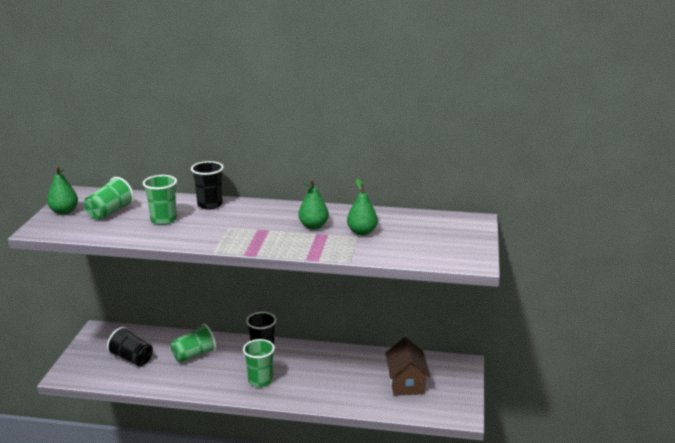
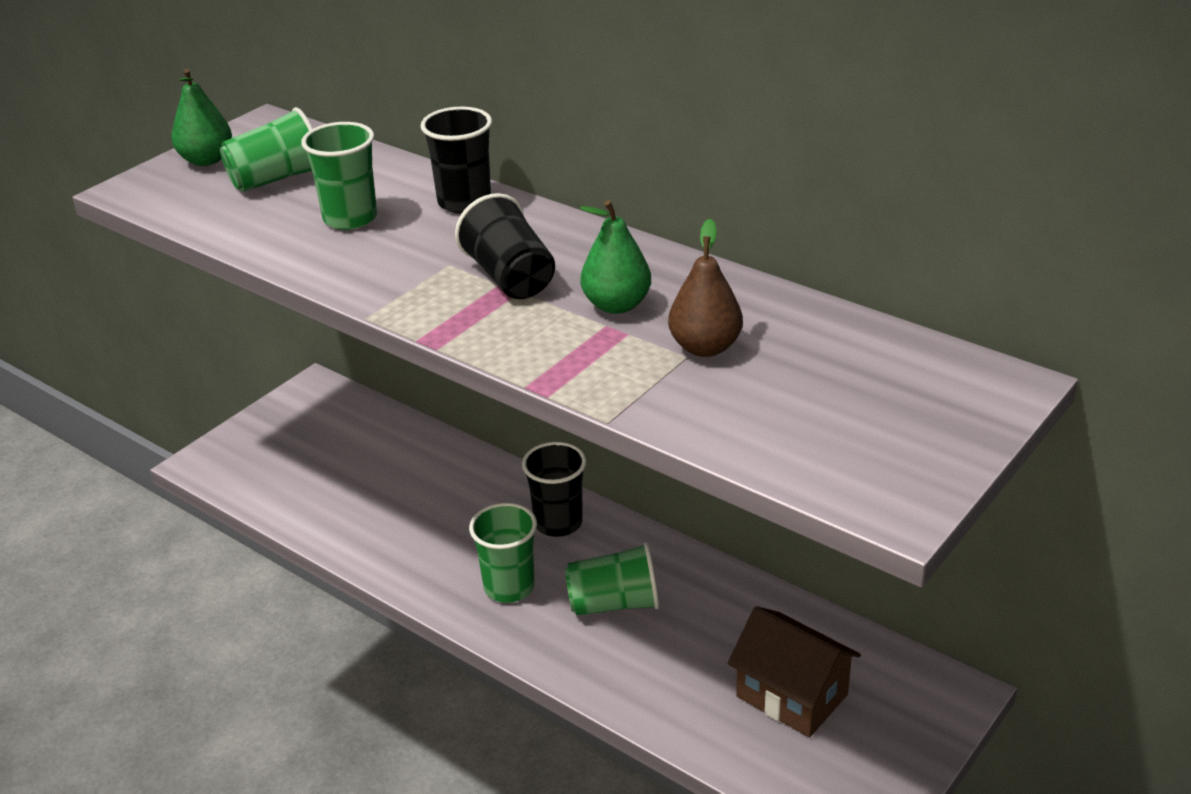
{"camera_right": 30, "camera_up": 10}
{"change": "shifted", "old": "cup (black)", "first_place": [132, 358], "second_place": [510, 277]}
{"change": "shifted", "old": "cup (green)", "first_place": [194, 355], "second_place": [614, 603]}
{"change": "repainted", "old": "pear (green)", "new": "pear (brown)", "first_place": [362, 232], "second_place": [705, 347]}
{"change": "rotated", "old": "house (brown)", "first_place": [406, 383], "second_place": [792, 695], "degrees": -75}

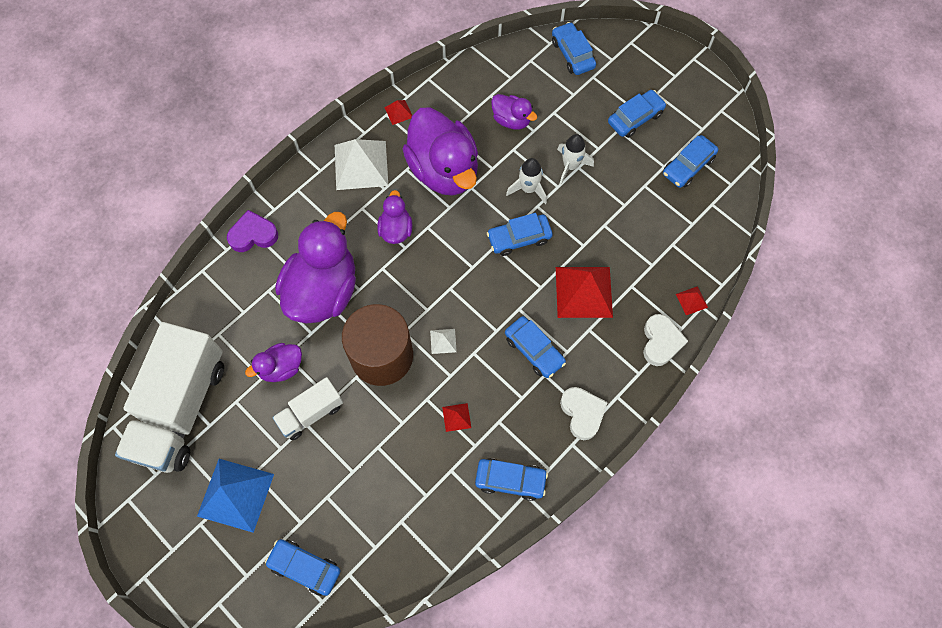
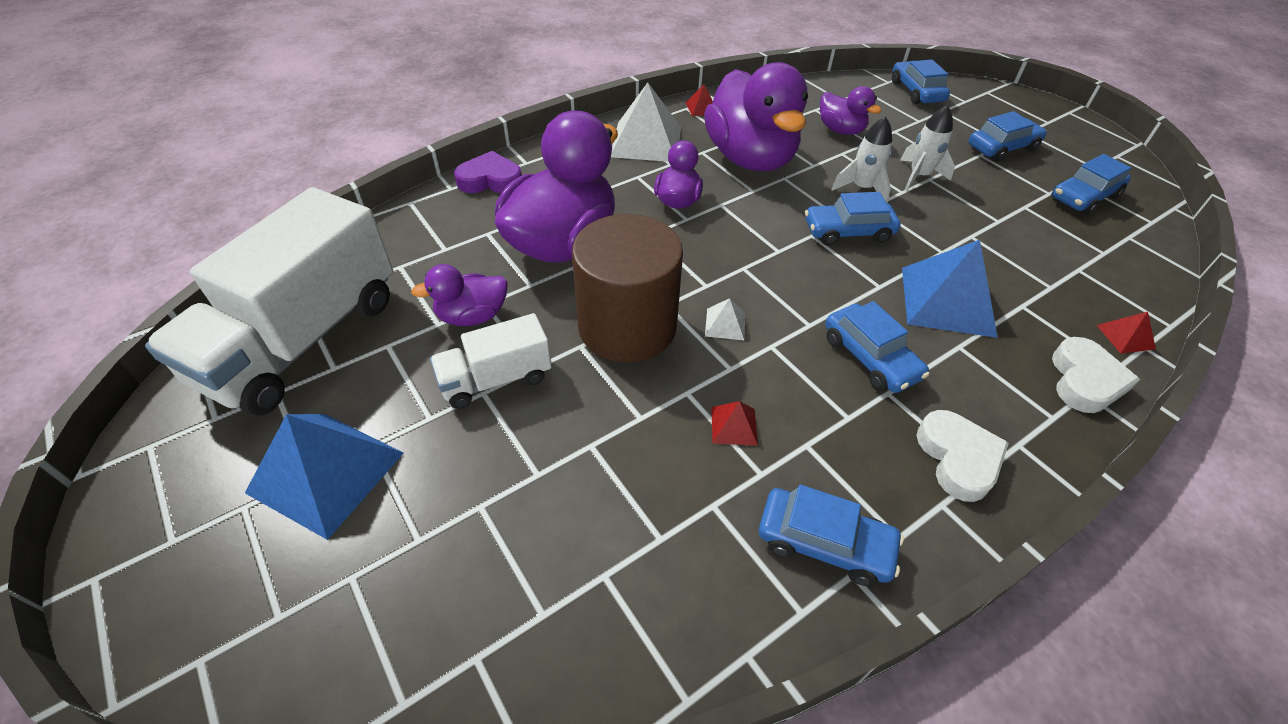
{"camera_right": 10, "camera_up": -20}
{"change": "gone", "old": "car (blue)", "first_place": [305, 568]}
{"change": "repainted", "old": "pyramid (red)", "new": "pyramid (blue)", "first_place": [584, 291], "second_place": [947, 301]}

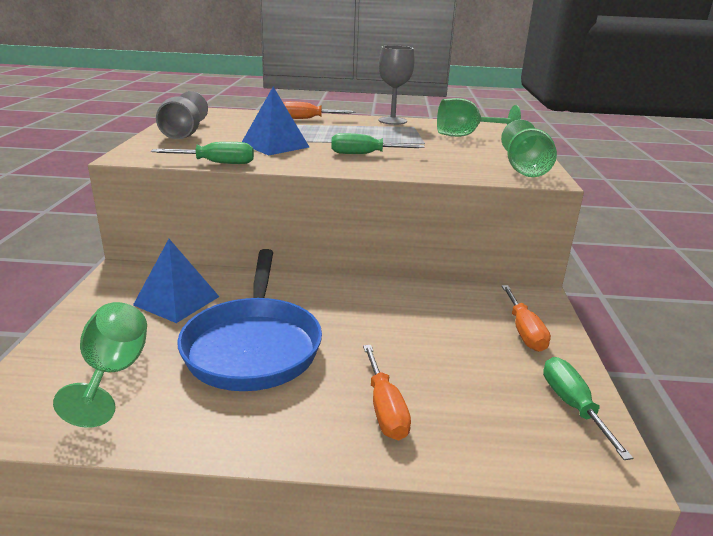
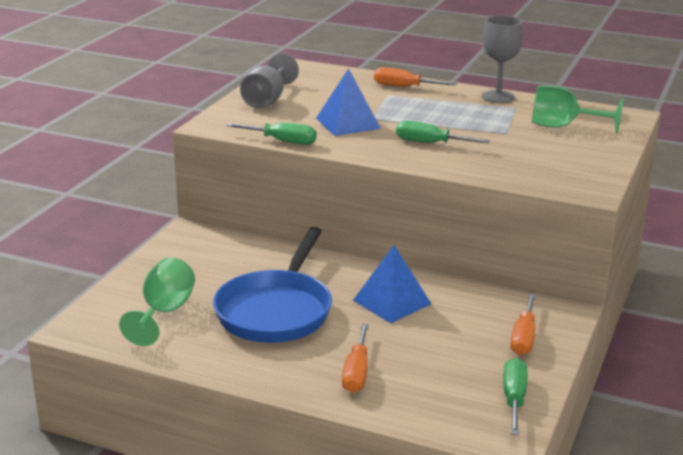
{"camera_right": 20, "camera_up": 0}
{"change": "shifted", "old": "pyramid (blue)", "first_place": [177, 300], "second_place": [392, 302]}
{"change": "gone", "old": "goblet (green)", "first_place": [524, 169]}

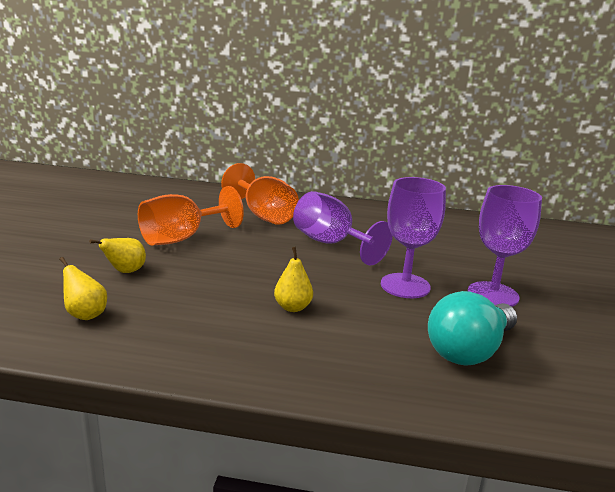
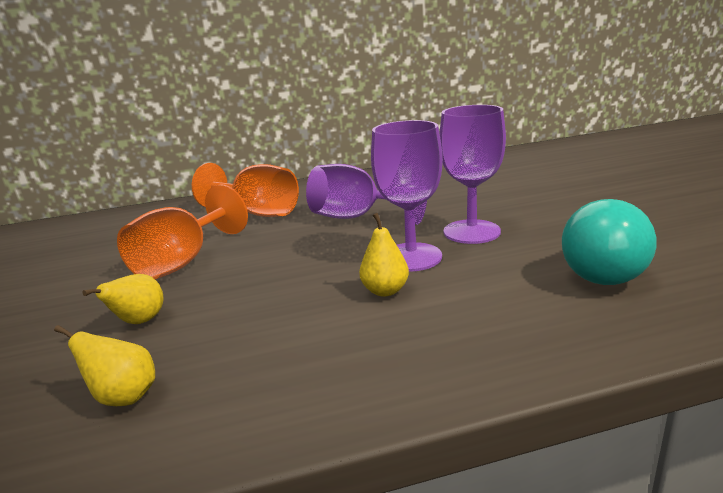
{"camera_right": -20, "camera_up": 0}
{"change": "shifted", "old": "goblet (purple)", "first_place": [493, 295], "second_place": [411, 257]}

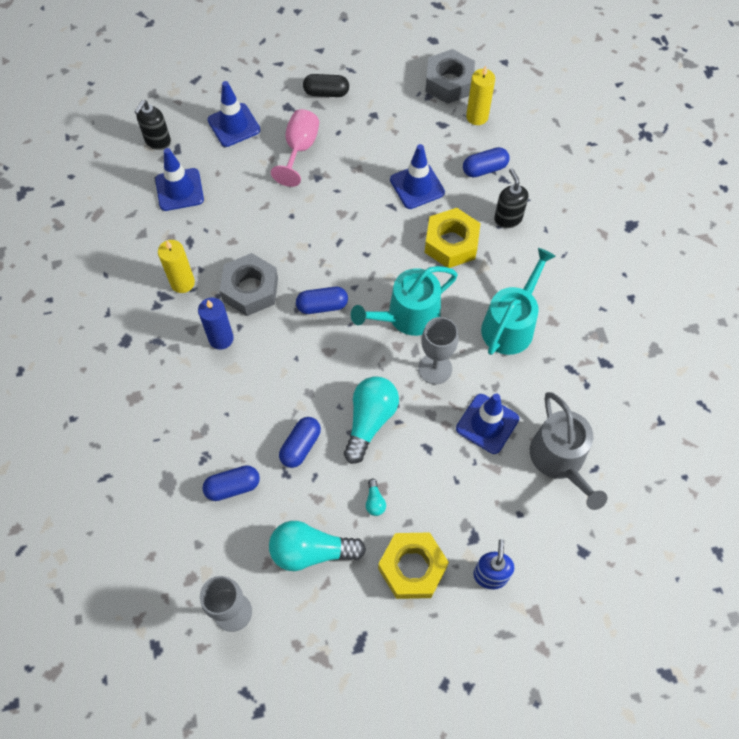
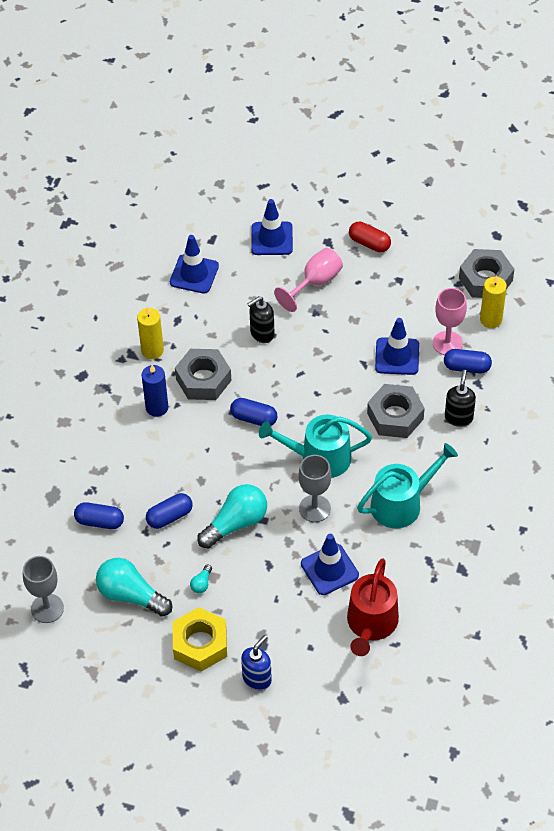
{"camera_right": 30, "camera_up": -10}
{"change": "shifted", "old": "soap dispenser (black)", "first_place": [157, 141], "second_place": [262, 334]}
{"change": "repainted", "old": "capsule (black)", "new": "capsule (red)", "first_place": [326, 92], "second_place": [369, 243]}
{"change": "repainted", "old": "nut (yellow)", "new": "nut (grey)", "first_place": [451, 243], "second_place": [395, 416]}
{"change": "repainted", "old": "watering can (grey)", "new": "watering can (red)", "first_place": [560, 459], "second_place": [371, 624]}
{"change": "new", "new": "goblet (pink)", "second_place": [447, 343]}

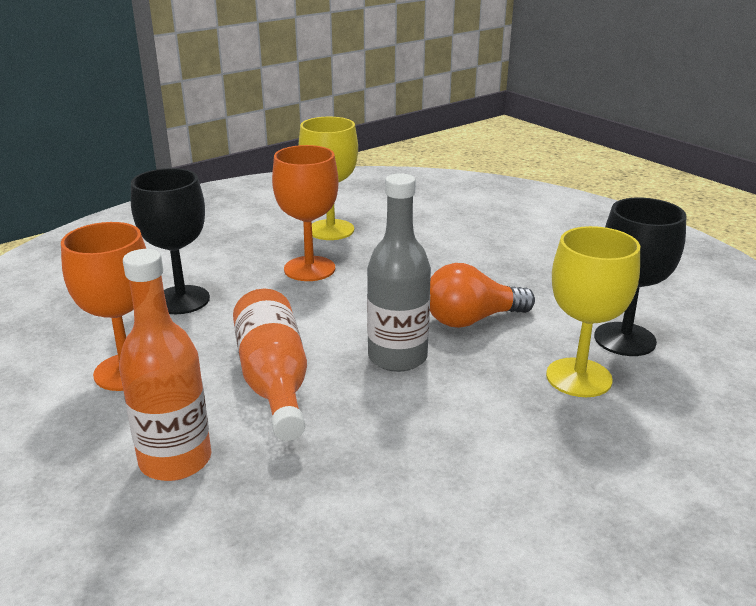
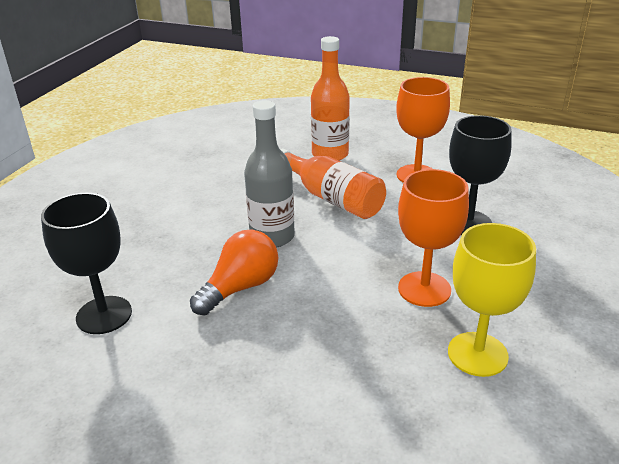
{"camera_right": 150, "camera_up": 5}
{"change": "gone", "old": "goblet (yellow)", "first_place": [578, 377]}

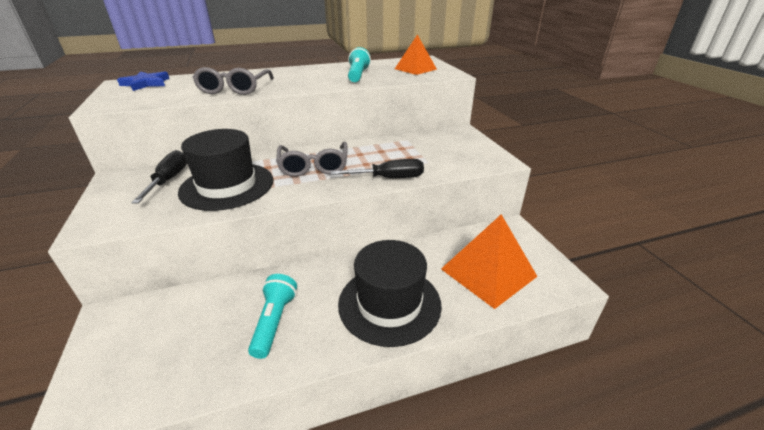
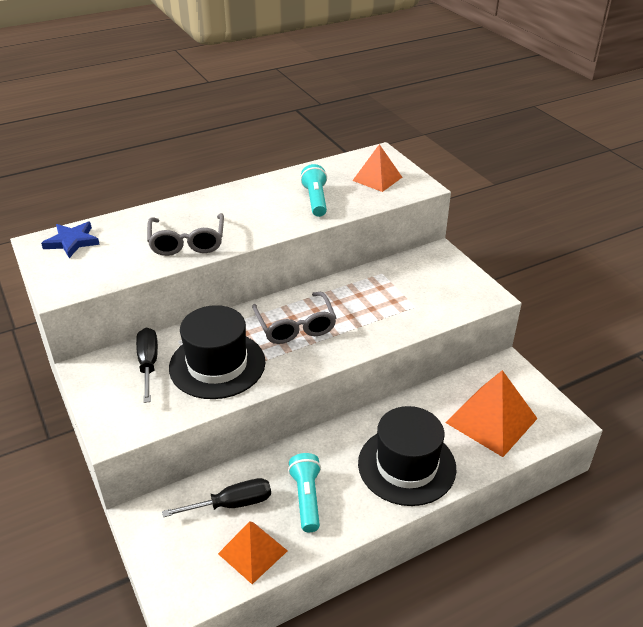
{"camera_right": -10, "camera_up": 5}
{"change": "shifted", "old": "screwdriver (black)", "first_place": [389, 178], "second_place": [231, 504]}
{"change": "new", "new": "pyramid (orange)", "second_place": [252, 552]}

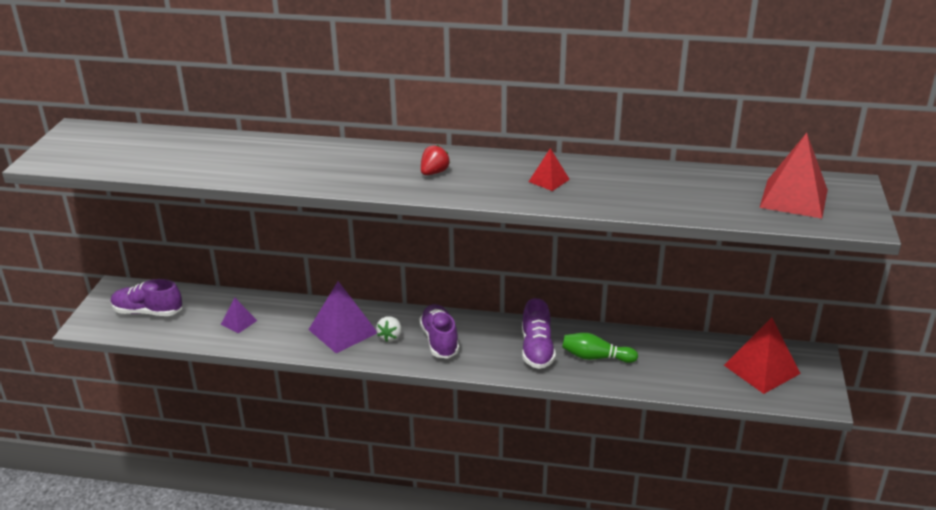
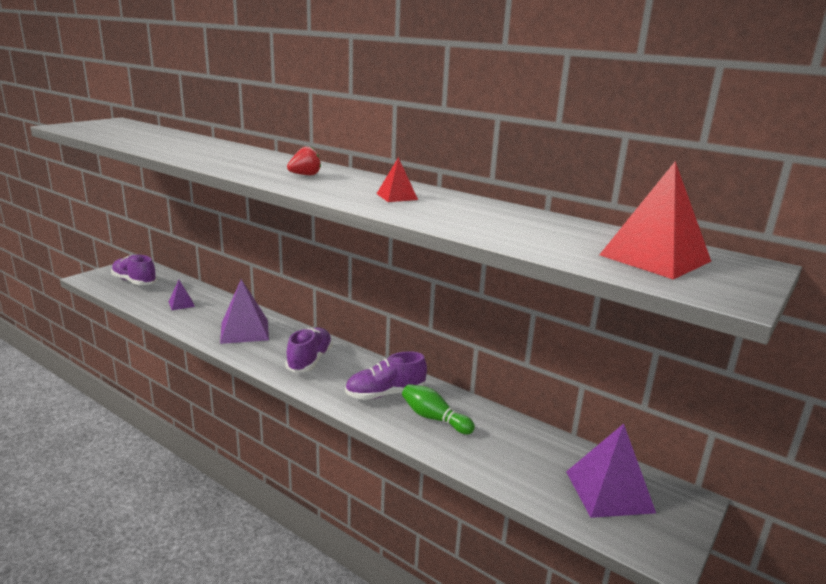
{"camera_right": 25, "camera_up": -10}
{"change": "gone", "old": "strawberry (white)", "first_place": [390, 337]}
{"change": "rotated", "old": "shoe (purple)", "first_place": [537, 349], "second_place": [385, 394], "degrees": 45}
{"change": "repainted", "old": "pyramid (red)", "new": "pyramid (purple)", "first_place": [761, 369], "second_place": [609, 491]}

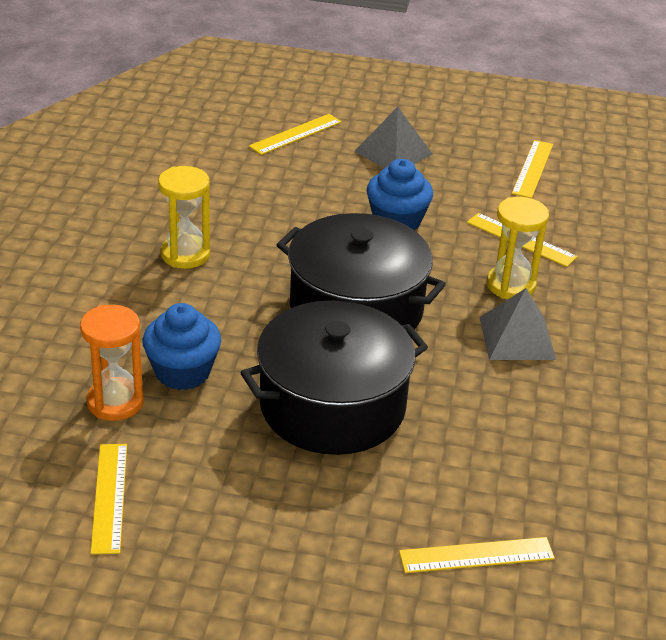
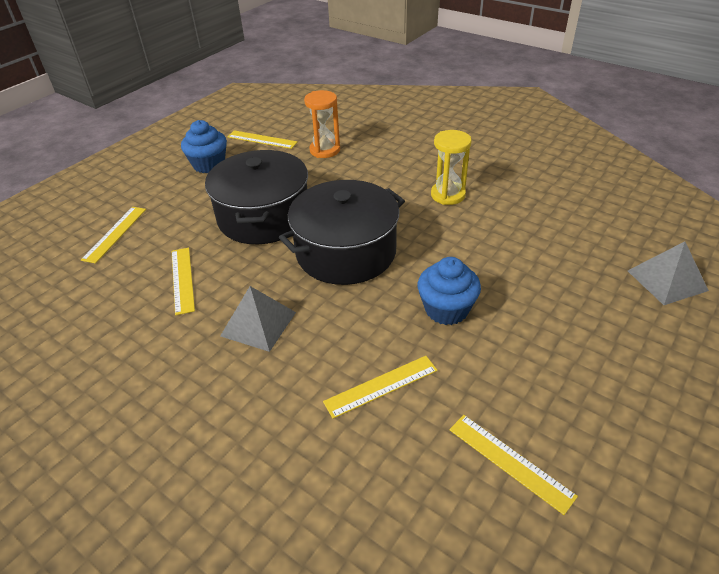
{"camera_right": 120, "camera_up": 5}
{"change": "shifted", "old": "cupcake (blue)", "first_place": [182, 372], "second_place": [209, 165]}
{"change": "shifted", "old": "ruler (yellow)", "first_place": [295, 134], "second_place": [182, 279]}
{"change": "shifted", "old": "pyramid (grey)", "first_place": [393, 152], "second_place": [667, 280]}
{"change": "gone", "old": "hourglass (yellow)", "first_place": [511, 285]}

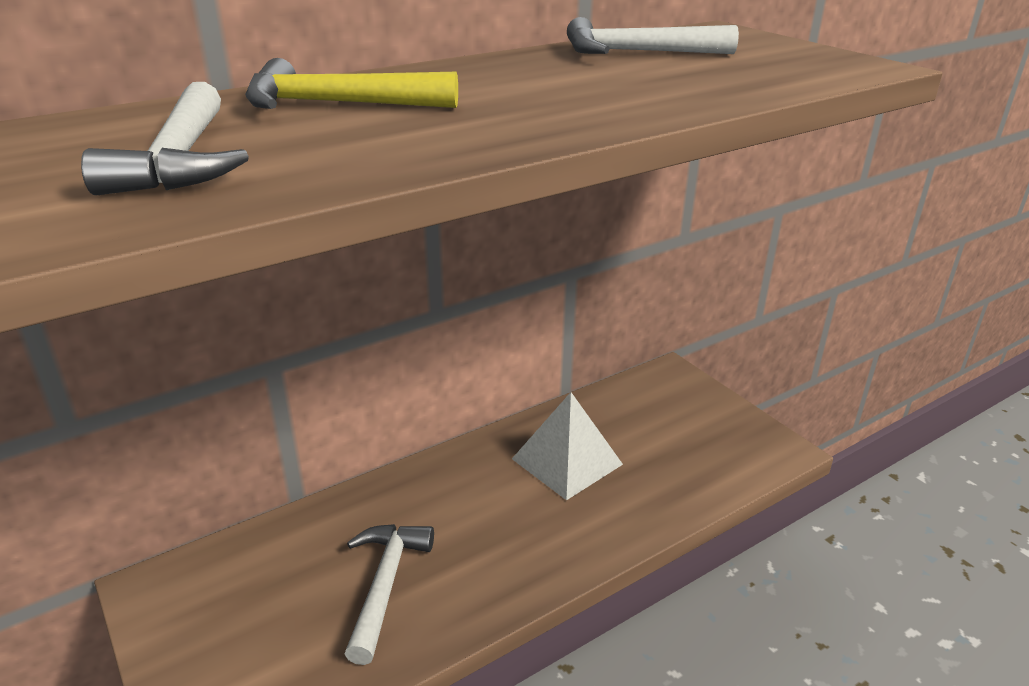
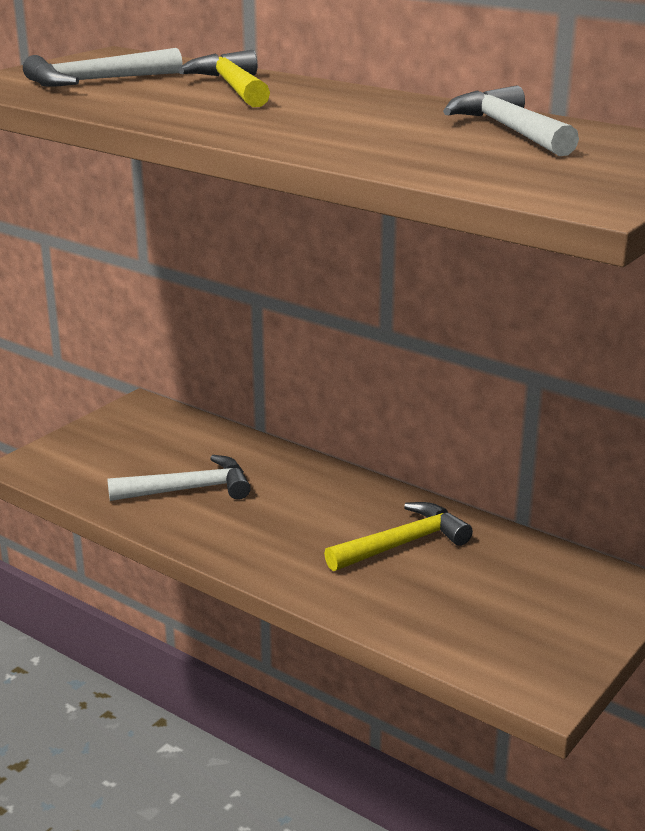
{"camera_right": 70, "camera_up": -5}
{"change": "swapped", "old": "pyramid (white)", "new": "hammer (yellow)", "first_place": [567, 461], "second_place": [403, 544]}

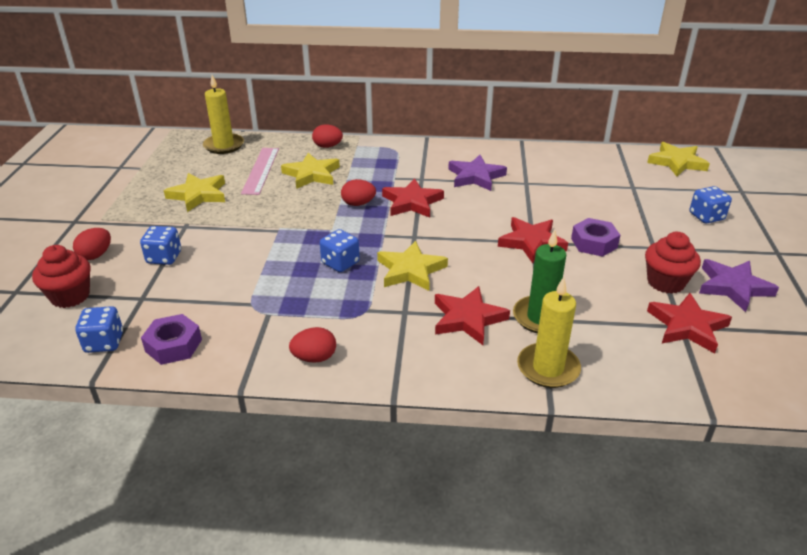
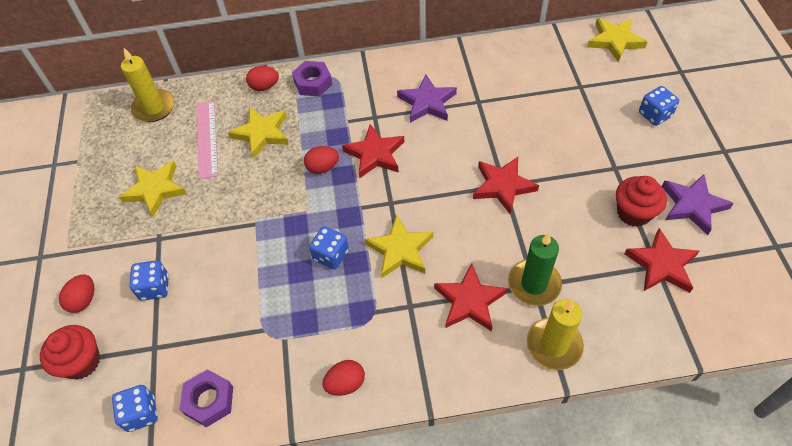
{"camera_right": -10, "camera_up": 20}
{"change": "shifted", "old": "nut (purple)", "first_place": [594, 243], "second_place": [313, 83]}

